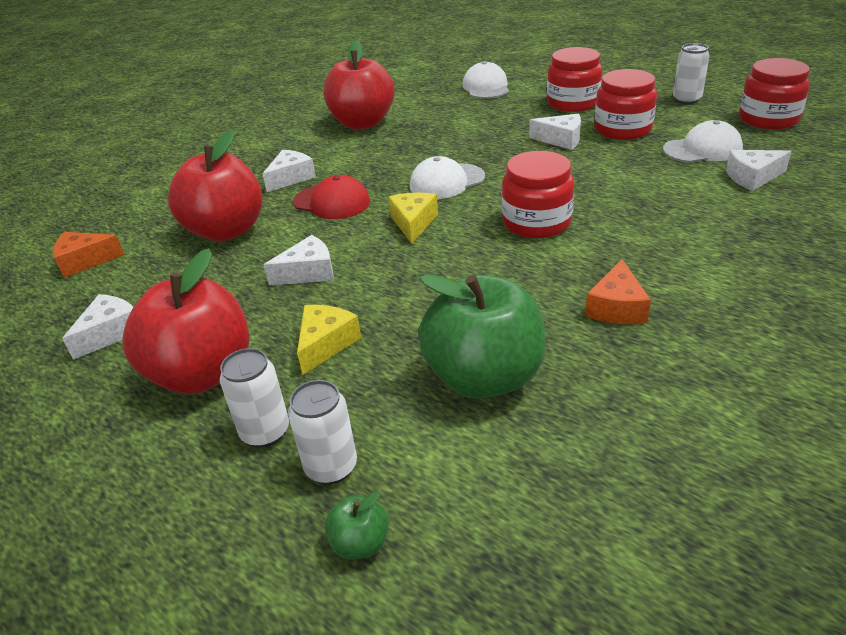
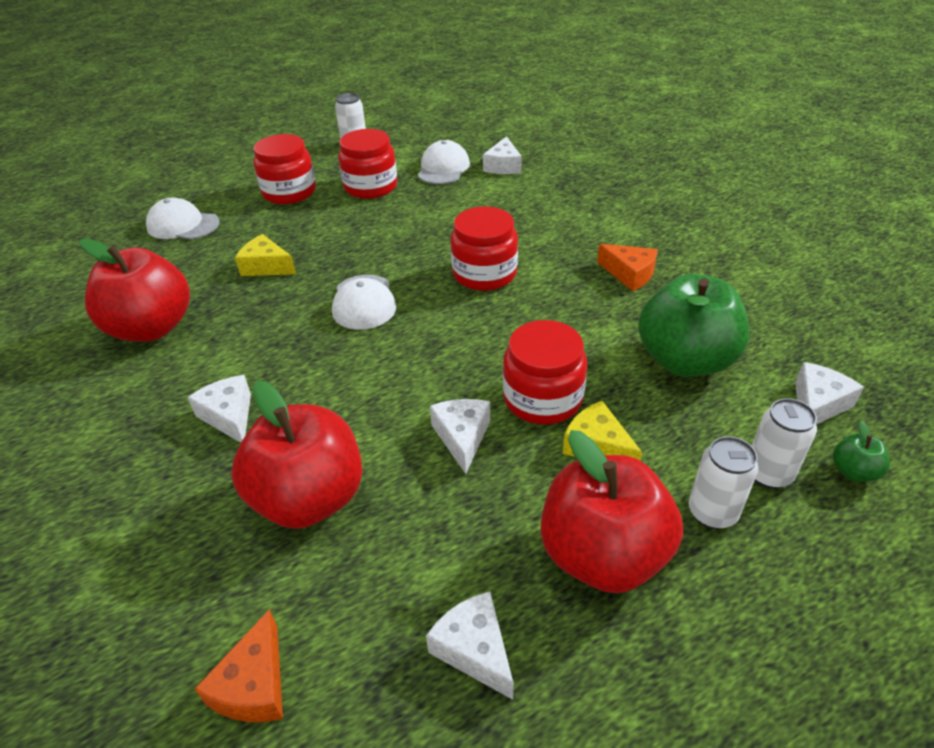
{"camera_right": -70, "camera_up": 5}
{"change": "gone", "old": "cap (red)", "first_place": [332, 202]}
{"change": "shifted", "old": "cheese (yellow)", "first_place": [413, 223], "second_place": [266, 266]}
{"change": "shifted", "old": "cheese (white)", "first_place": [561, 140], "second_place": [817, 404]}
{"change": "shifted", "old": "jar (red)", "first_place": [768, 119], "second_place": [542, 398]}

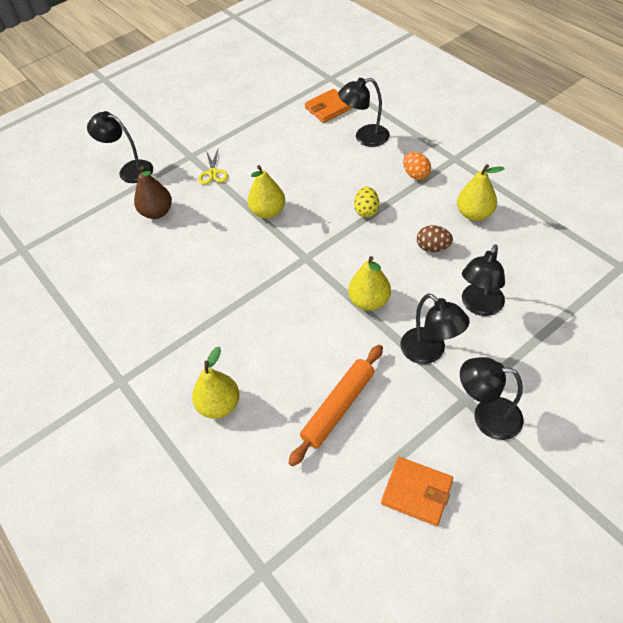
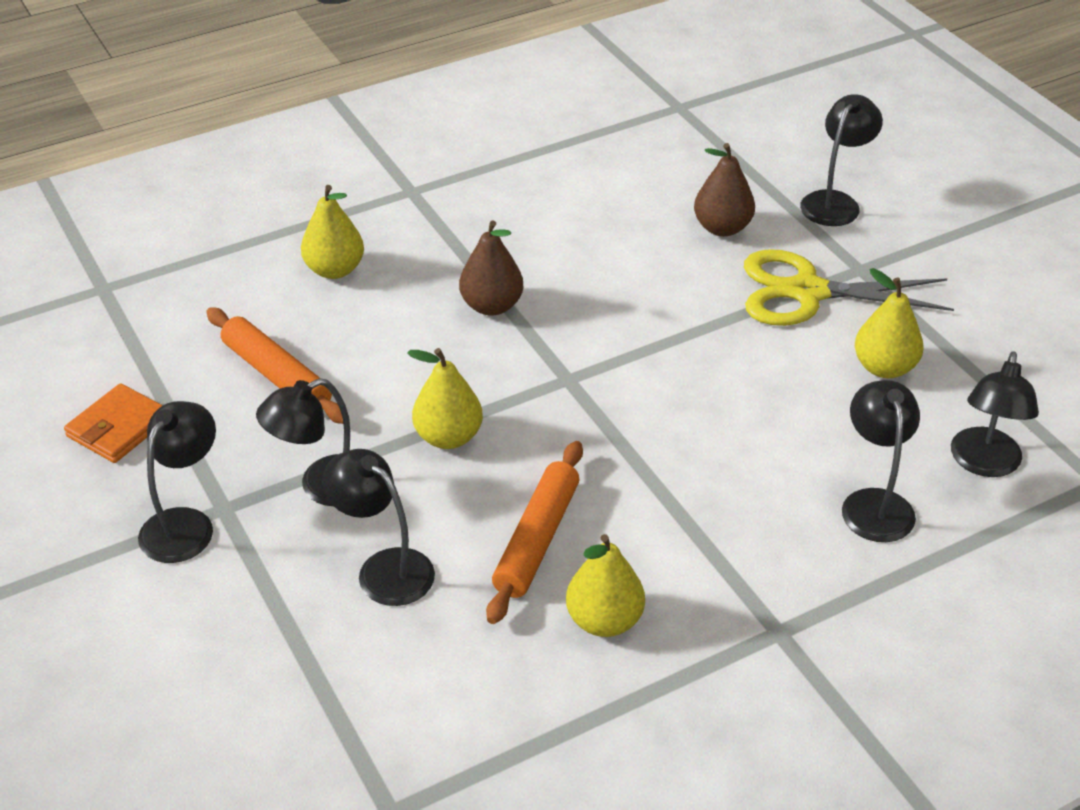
{"camera_right": 95, "camera_up": -10}
{"change": "scaled", "old": "scissors (yellow)", "first_place": [213, 173], "second_place": [807, 292], "factor": 2.13}
{"change": "shifted", "old": "pear (yellow)", "first_place": [268, 212], "second_place": [884, 367]}
{"change": "swapped", "old": "wallet (orange)", "new": "lamp (black)", "first_place": [328, 108], "second_place": [984, 464]}
{"change": "gone", "old": "egg (yellow)", "first_place": [366, 211]}
{"change": "gone", "old": "egg (orange)", "first_place": [416, 174]}
{"change": "swapped", "old": "egg (brown)", "new": "rolling pin (orange)", "first_place": [433, 248], "second_place": [537, 539]}
{"change": "new", "new": "pear (brown)", "second_place": [491, 306]}

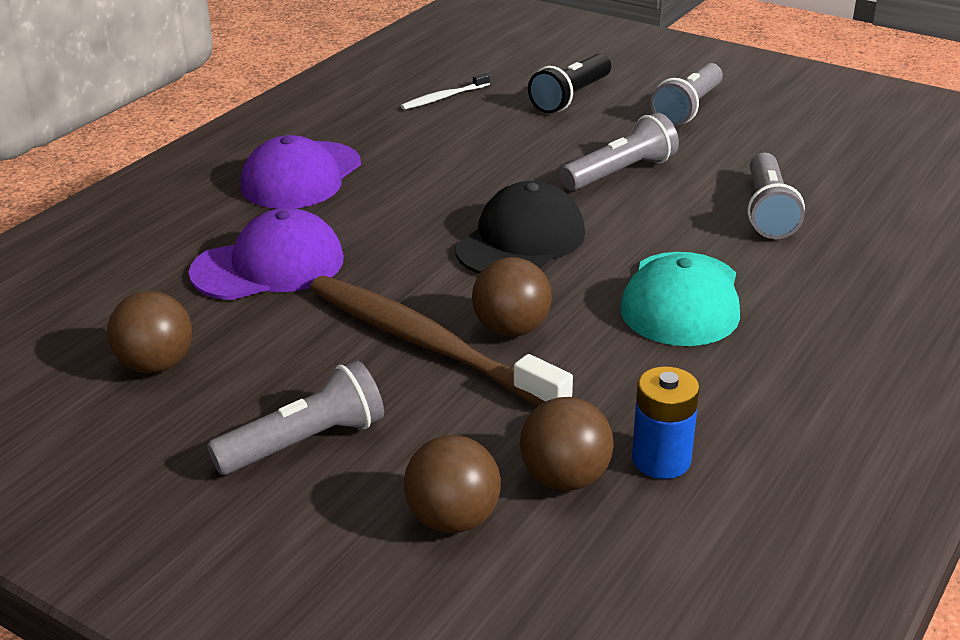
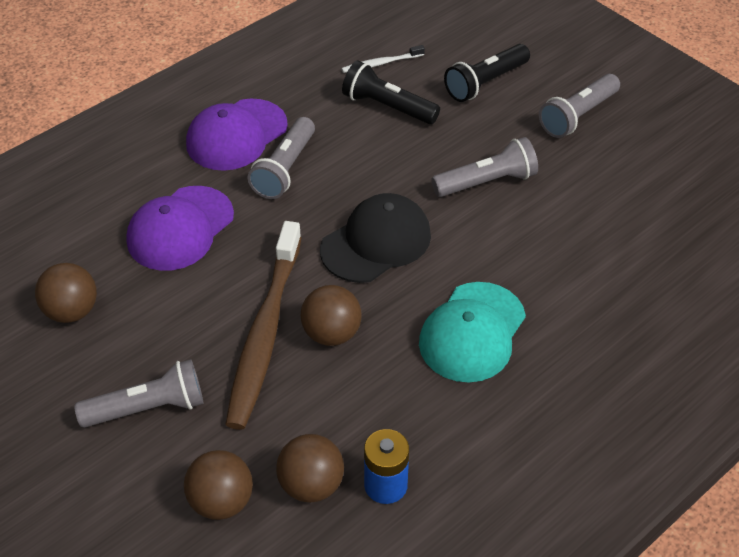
{"camera_right": 15, "camera_up": 15}
{"change": "rotated", "old": "cap (purple)", "first_place": [268, 266], "second_place": [180, 228], "degrees": 135}
{"change": "rotated", "old": "toothbrush (brown)", "first_place": [426, 344], "second_place": [264, 334], "degrees": -135}
{"change": "shifted", "old": "flashlight (grey)", "first_place": [768, 211], "second_place": [285, 169]}
{"change": "new", "new": "flashlight (black)", "second_place": [388, 107]}

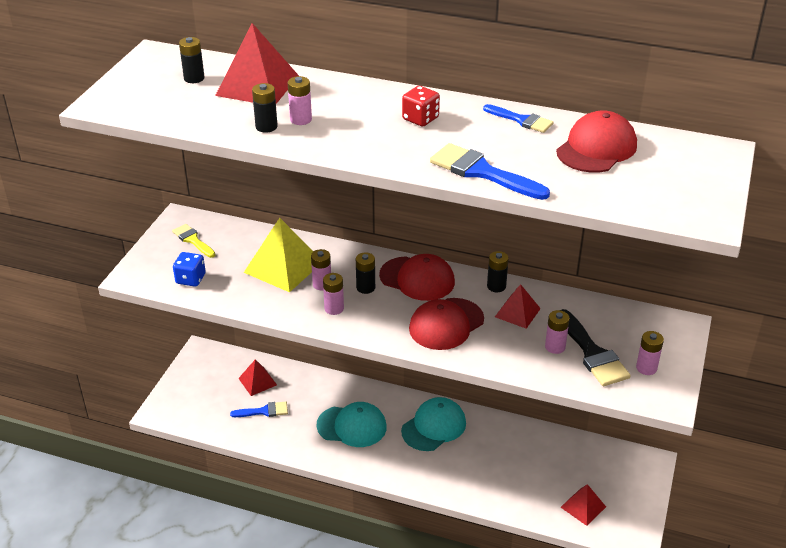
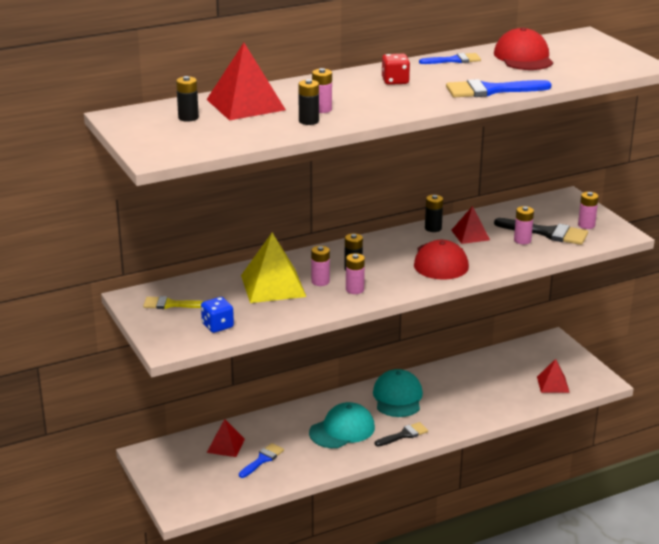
{"camera_right": -45, "camera_up": -10}
{"change": "gone", "old": "cap (red)", "first_place": [417, 279]}
{"change": "new", "new": "brush (black)", "second_place": [404, 435]}

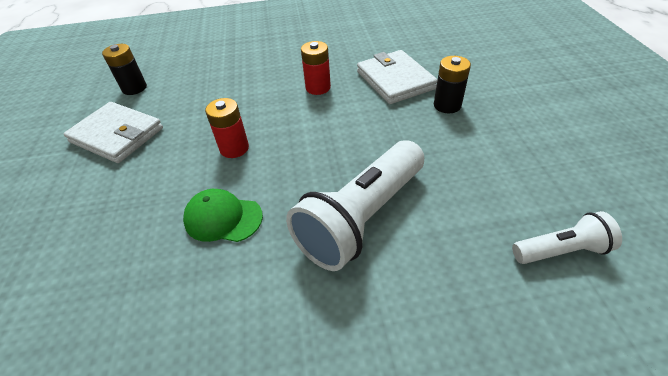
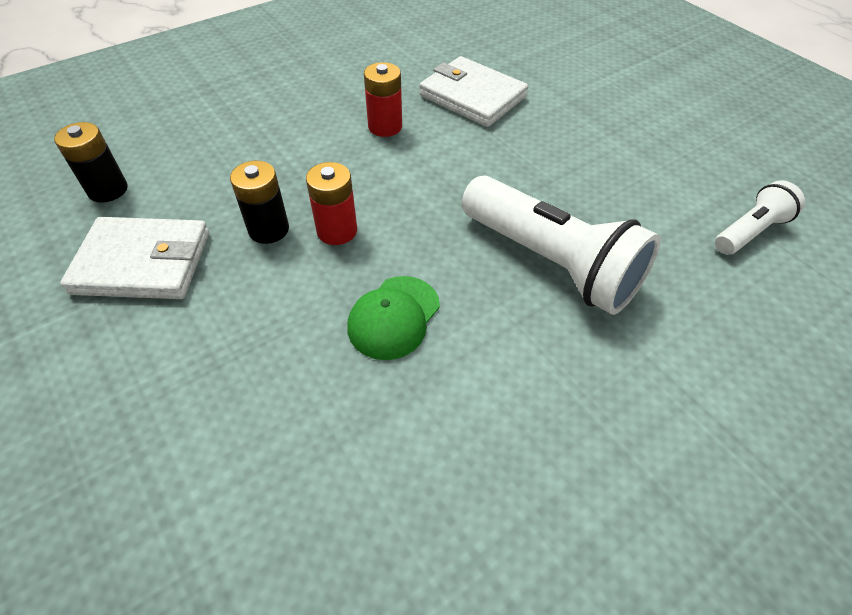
{"camera_right": -30, "camera_up": 5}
{"change": "rotated", "old": "cap (green)", "first_place": [223, 218], "second_place": [394, 317], "degrees": -45}
{"change": "rotated", "old": "flashlight (white)", "first_place": [361, 217], "second_place": [551, 262], "degrees": -60}
{"change": "shifted", "old": "battery (black)", "first_place": [447, 105], "second_place": [268, 229]}

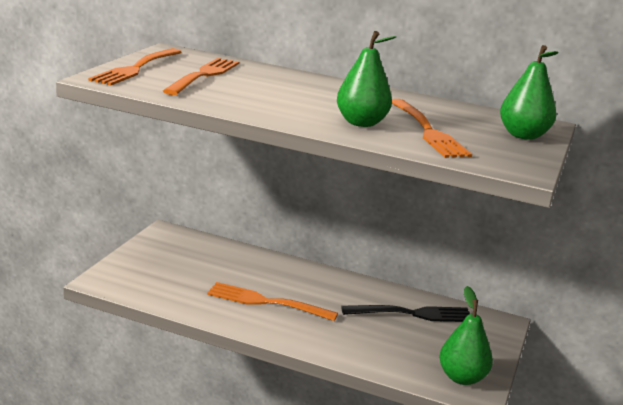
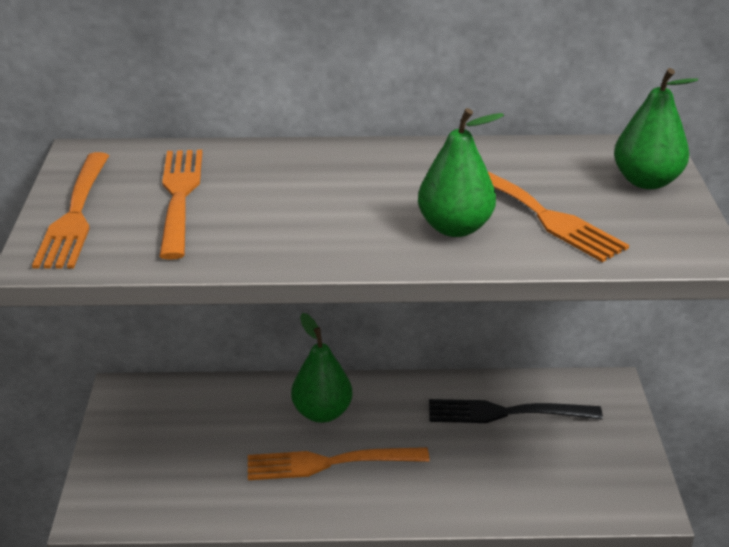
{"camera_right": -20, "camera_up": 10}
{"change": "rotated", "old": "fork (black)", "first_place": [411, 314], "second_place": [507, 413], "degrees": -150}
{"change": "shifted", "old": "pear (green)", "first_place": [462, 377], "second_place": [322, 413]}

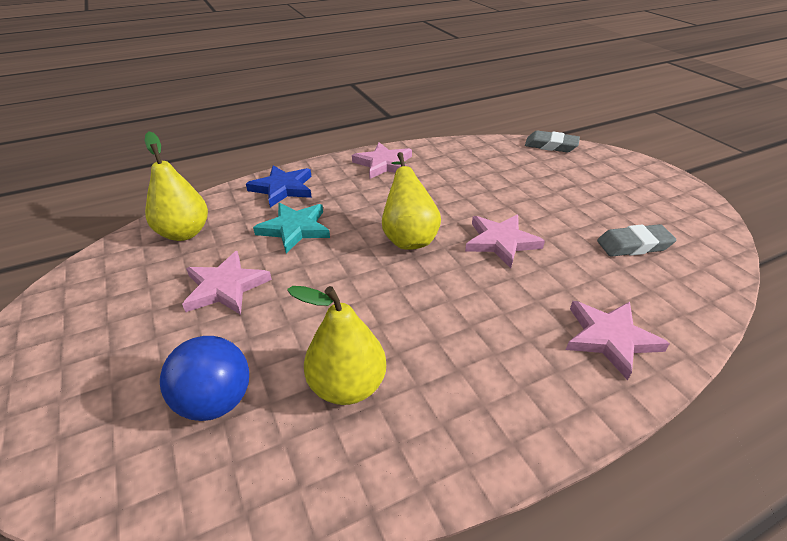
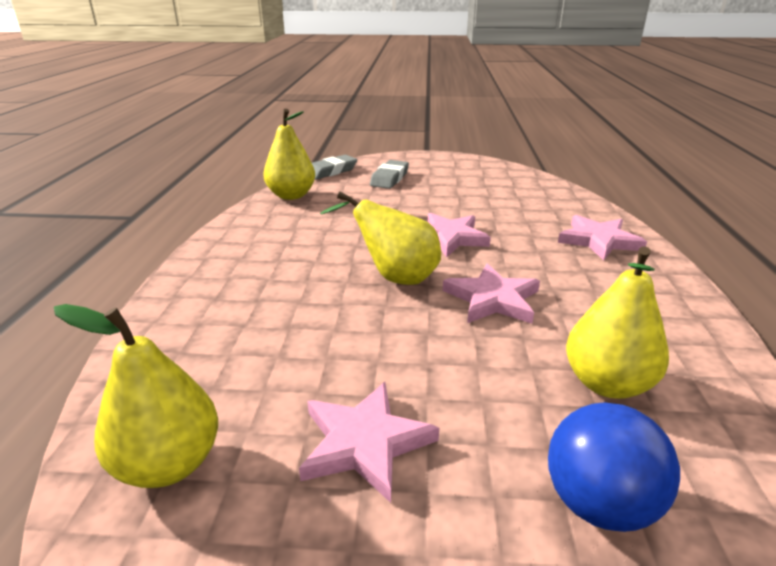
{"camera_right": -60, "camera_up": -10}
{"change": "gone", "old": "star (blue)", "first_place": [282, 188]}
{"change": "gone", "old": "star (turquoise)", "first_place": [295, 229]}
{"change": "shifted", "old": "star (pink)", "first_place": [384, 164], "second_place": [492, 299]}
{"change": "shifted", "old": "eraser (grey)", "first_place": [633, 245], "second_place": [389, 178]}
{"change": "new", "new": "pear (yellow)", "second_place": [291, 195]}

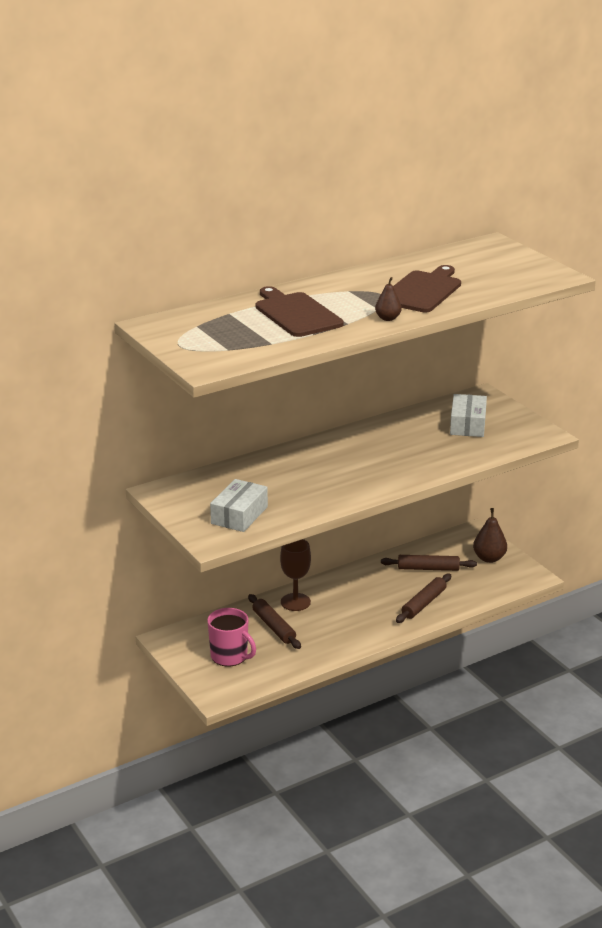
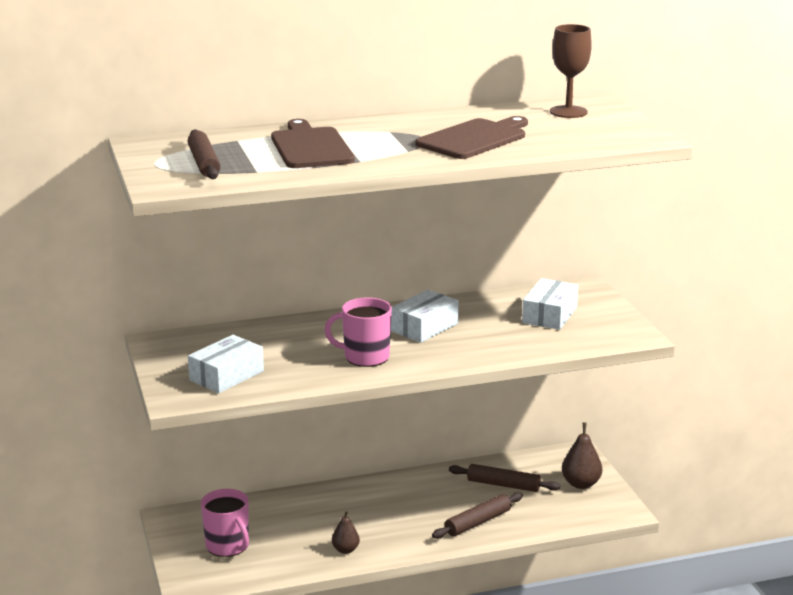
{"camera_right": 15, "camera_up": -5}
{"change": "shifted", "old": "rolling pin (brown)", "first_place": [273, 627], "second_place": [203, 163]}
{"change": "shifted", "old": "goblet (brown)", "first_place": [295, 602], "second_place": [568, 112]}
{"change": "shifted", "old": "pear (brown)", "first_place": [388, 318], "second_place": [345, 550]}
{"change": "new", "new": "mug (pink)", "second_place": [365, 357]}
{"change": "new", "new": "box (white)", "second_place": [424, 327]}

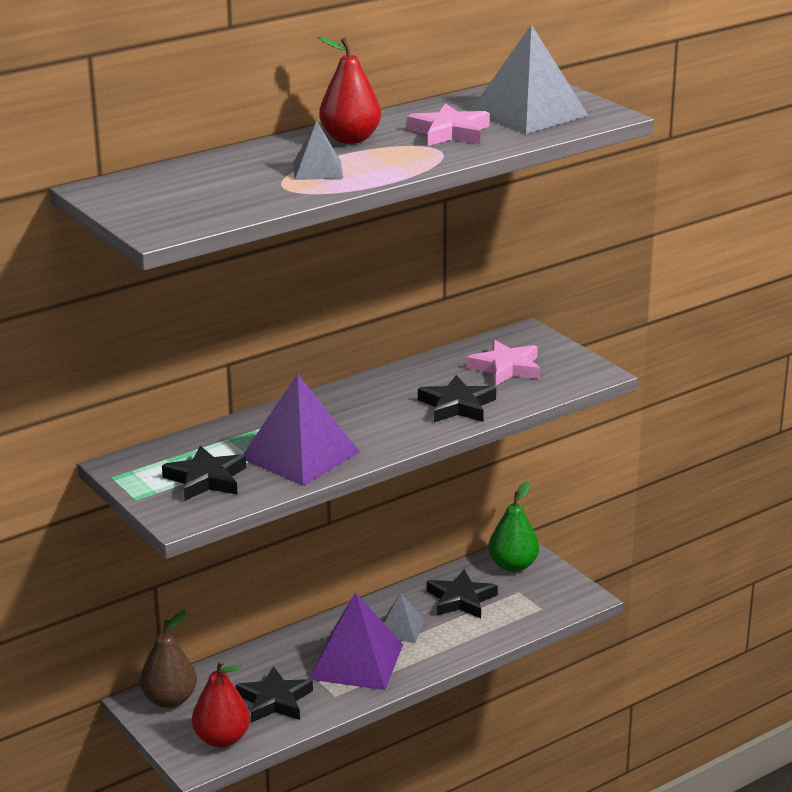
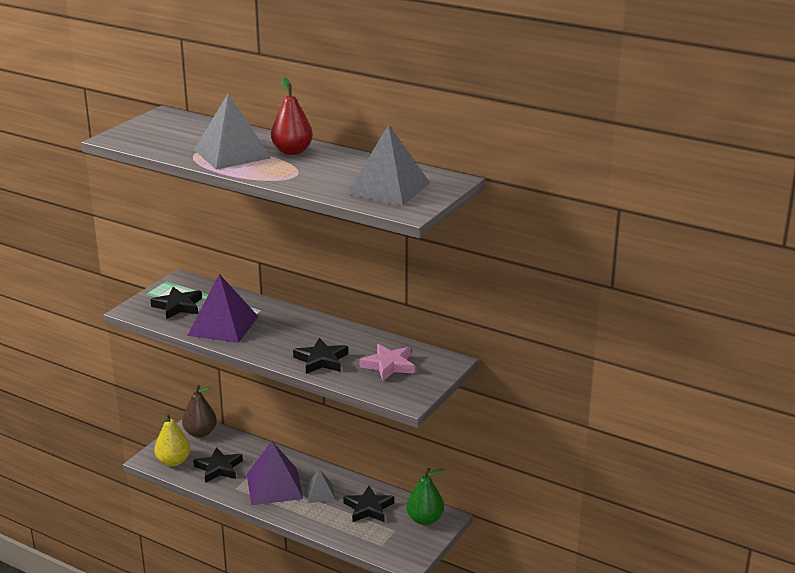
{"camera_right": 65, "camera_up": 0}
{"change": "repainted", "old": "pear (red)", "new": "pear (yellow)", "first_place": [222, 739], "second_place": [173, 461]}
{"change": "scaled", "old": "pyramid (grey)", "first_place": [317, 170], "second_place": [232, 153], "factor": 1.88}
{"change": "gone", "old": "star (pink)", "first_place": [449, 132]}

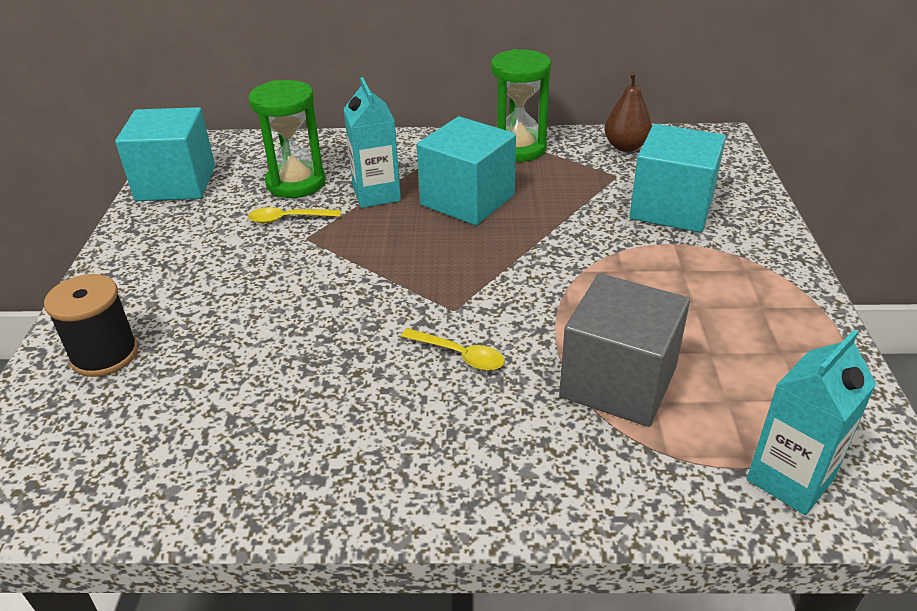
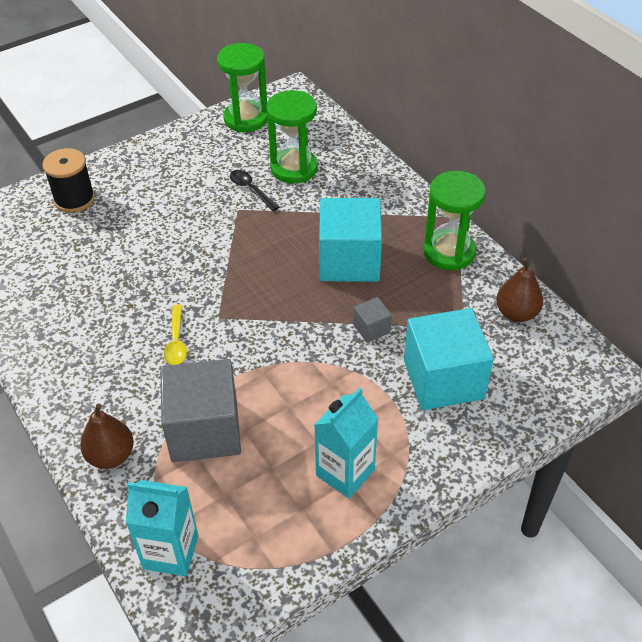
{"camera_right": 55, "camera_up": 10}
{"change": "swapped", "old": "cube (turquoise)", "new": "hourglass (green)", "first_place": [176, 183], "second_place": [246, 119]}
{"change": "repainted", "old": "spoon (yellow)", "new": "spoon (black)", "first_place": [288, 219], "second_place": [251, 190]}
{"change": "shifted", "old": "carton (turquoise)", "first_place": [376, 194], "second_place": [345, 472]}
{"change": "new", "new": "pear (brown)", "second_place": [111, 456]}
{"change": "new", "new": "cube (grey)", "second_place": [371, 328]}

